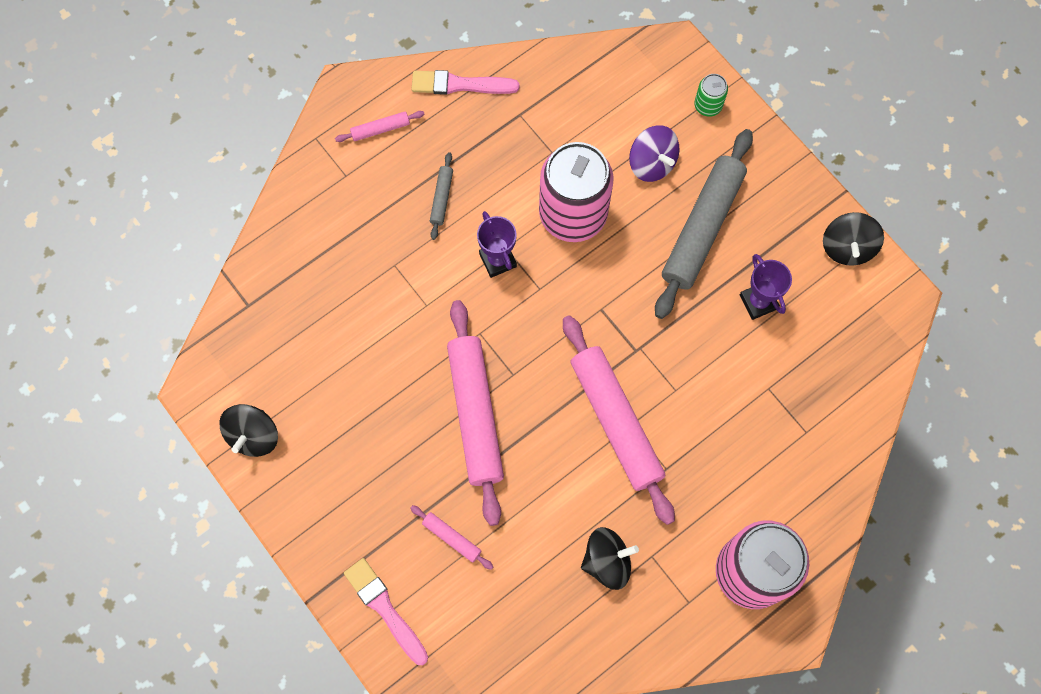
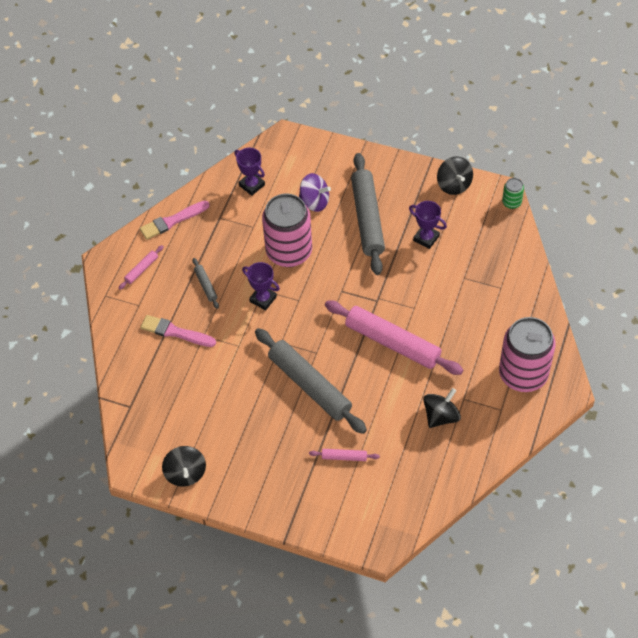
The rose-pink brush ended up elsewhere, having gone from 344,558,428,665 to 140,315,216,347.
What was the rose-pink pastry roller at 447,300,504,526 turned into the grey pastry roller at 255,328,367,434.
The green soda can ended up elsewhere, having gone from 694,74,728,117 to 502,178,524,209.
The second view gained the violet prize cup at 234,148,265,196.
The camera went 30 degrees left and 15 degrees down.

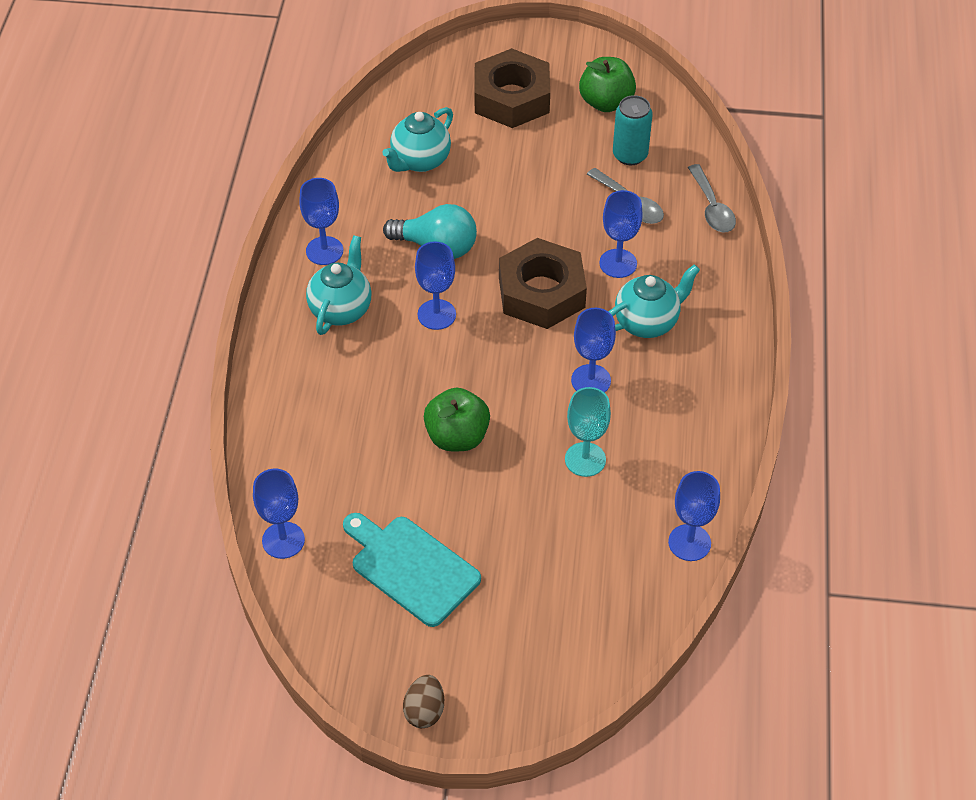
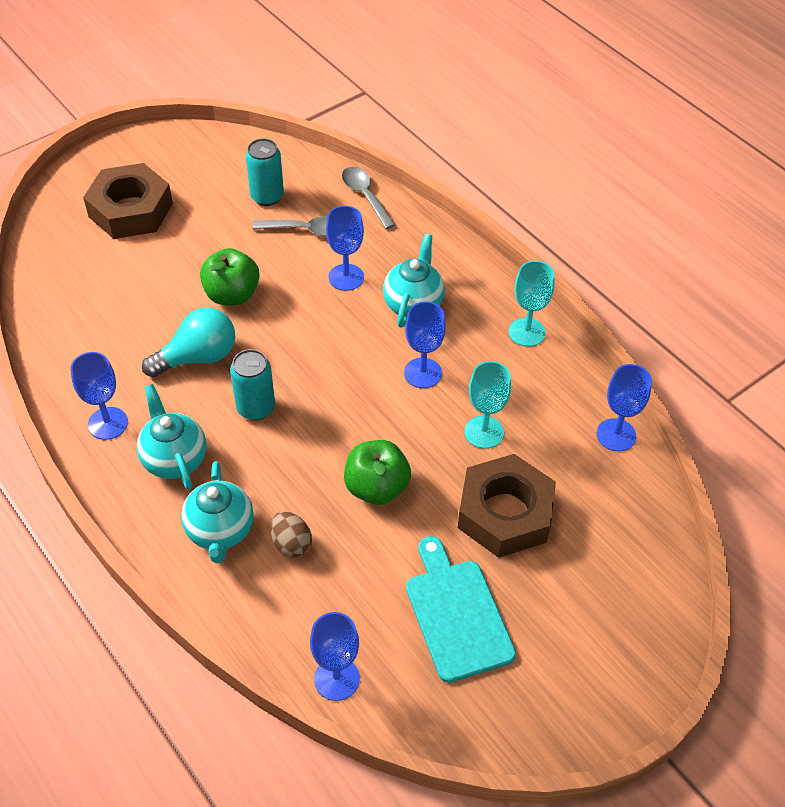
The teal chopping board at 343,513,481,627 ended up facing another way, 75 degrees clockwise from before.
The teal tea pot ended up elsewhere, having gone from 382,107,453,172 to 181,461,254,563.
The dark brown egg ended up elsewhere, having gone from 403,675,444,728 to 271,511,312,558.
Where the cobalt goblet stood at 415,241,456,330, the teal soda can came to stand at 230,349,275,420.
The dark brown hexagon nut ended up elsewhere, having gone from 499,238,587,329 to 458,454,556,558.
The green apple fruit ended up elsewhere, having gone from 579,57,636,112 to 200,248,260,305.
The grey tablespoon at 688,164,736,232 ended up facing another way, 150 degrees counterclockwise from before.
The second view gained the teal goblet at 509,261,555,347.
The camera went 45 degrees left and 0 degrees up.

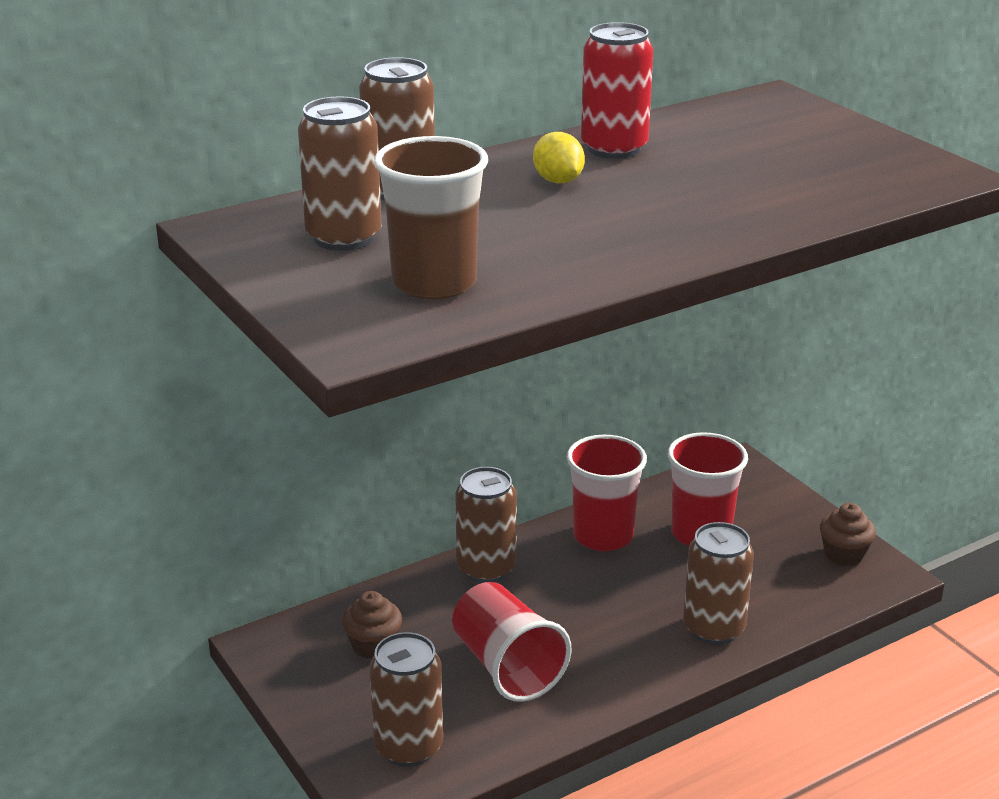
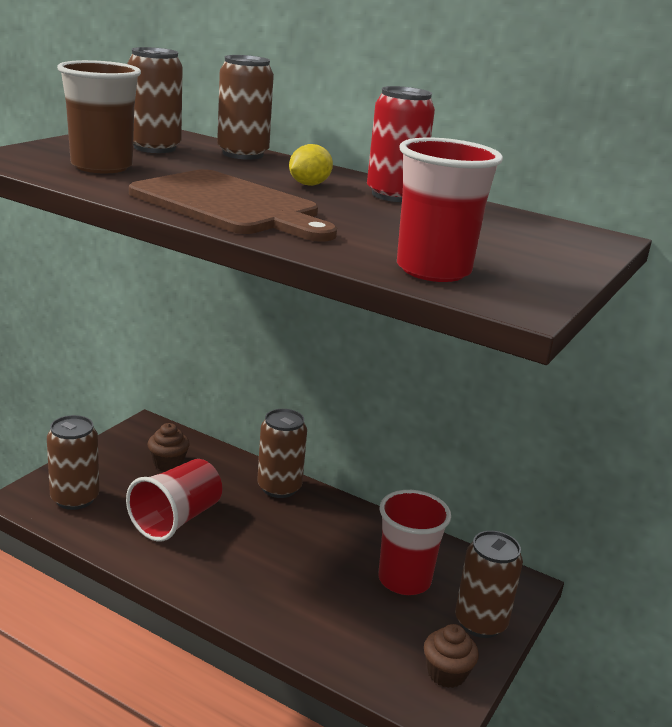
The scarlet cup ended up elsewhere, having gone from 567,435,647,551 to 397,138,503,282.
The dark brown soda can ended up elsewhere, having gone from 683,522,754,645 to 455,531,523,638.
The second view gained the dark brown chopping board at 129,169,337,242.
The camera went 60 degrees right and 5 degrees down.

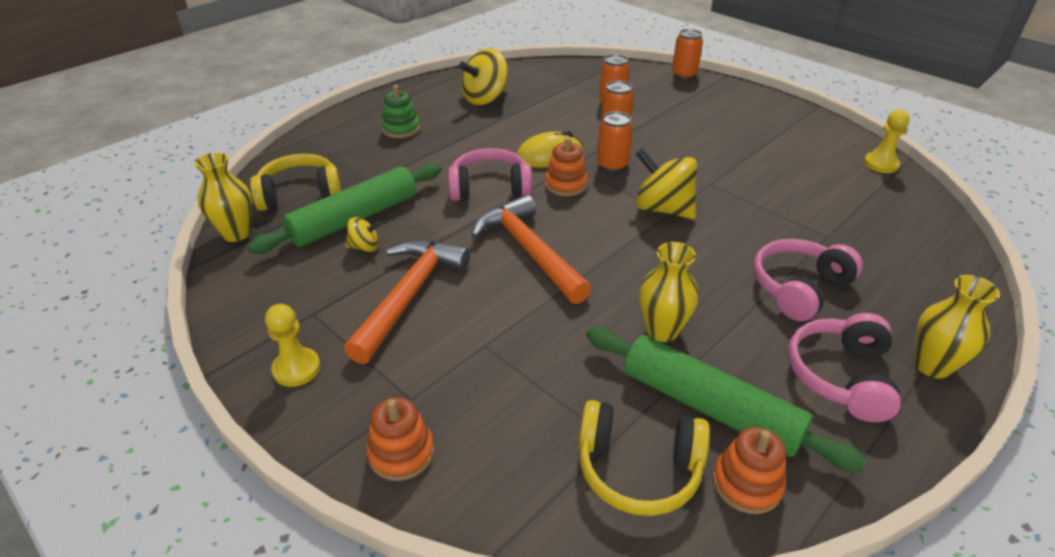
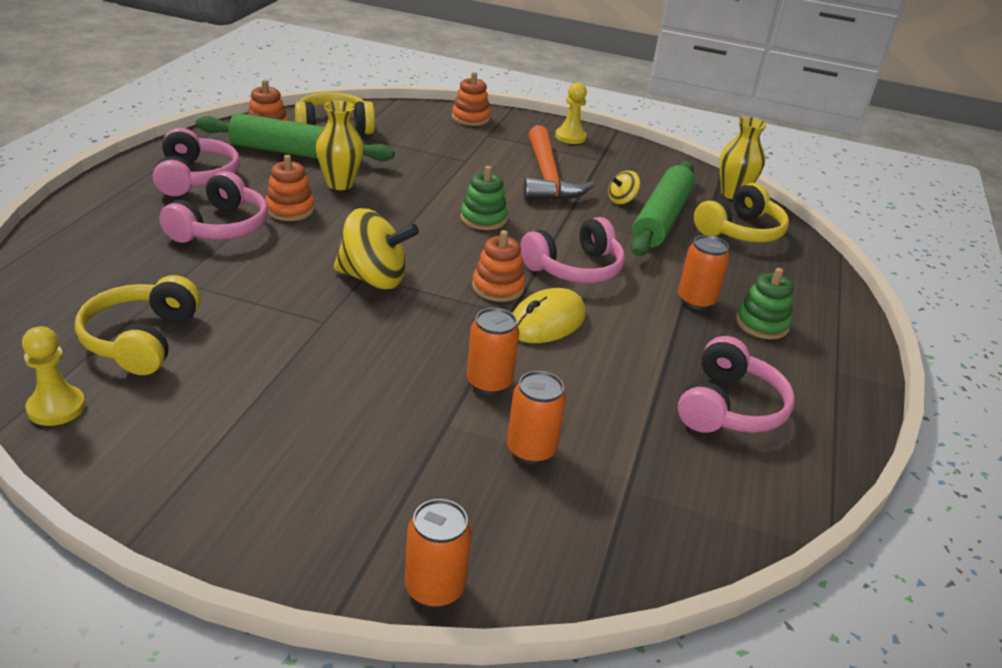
Where the golden toy top stood at 459,48,508,105, the rose-pink headset came to stand at 678,336,795,433.
Where the bright orange carpenter's hammer stood at 471,194,592,304, the green ring stacker came to stand at 460,166,508,230.
The bright orange soda can ended up elsewhere, having gone from 597,111,633,172 to 678,235,730,310.
The second view lost the golden tall vase at 915,275,1000,379.
The second view gained the golden headset at 75,275,200,375.
The second view gained the bright orange ring stacker at 265,155,314,221.
The camera went 150 degrees right and 5 degrees down.

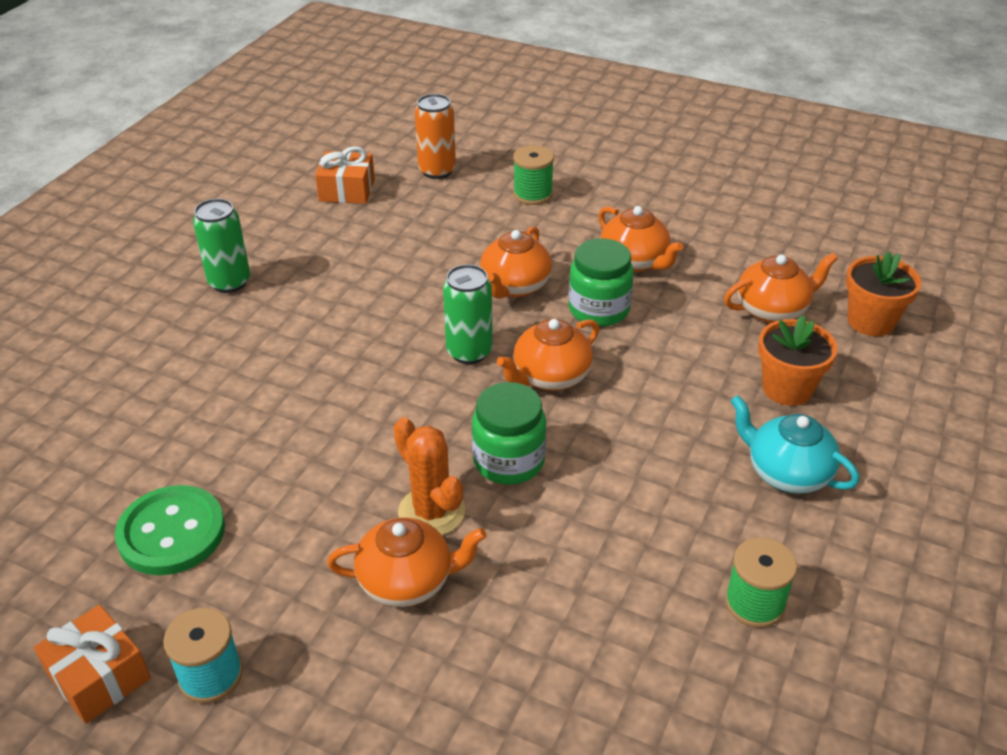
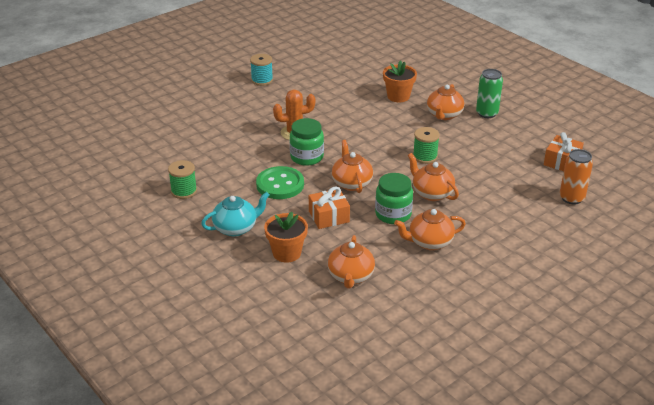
The bright orange gift ended up elsewhere, having gone from 34,605,151,724 to 309,186,350,229.
The green sewing button ended up elsewhere, having gone from 115,485,225,575 to 256,166,304,199.
The bright orange tea pot ended up elsewhere, having gone from 327,517,487,607 to 427,84,464,120.
The second view lost the green soda can at 443,264,493,364.
The green bobbin ended up elsewhere, having gone from 513,145,554,205 to 413,127,440,164.
The bright orange flower pot ended up elsewhere, having gone from 846,252,921,336 to 383,60,417,102.
The camera went 115 degrees right and 5 degrees down.

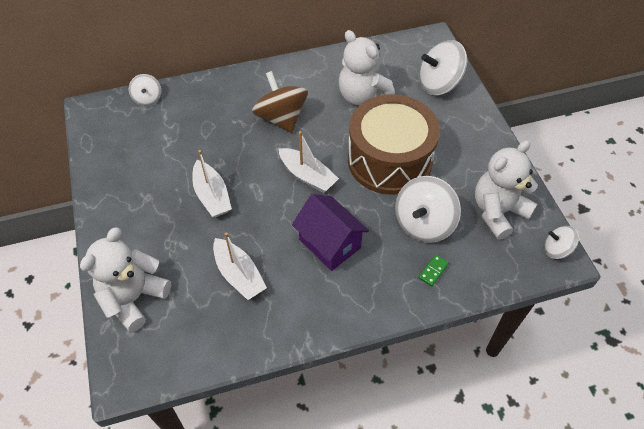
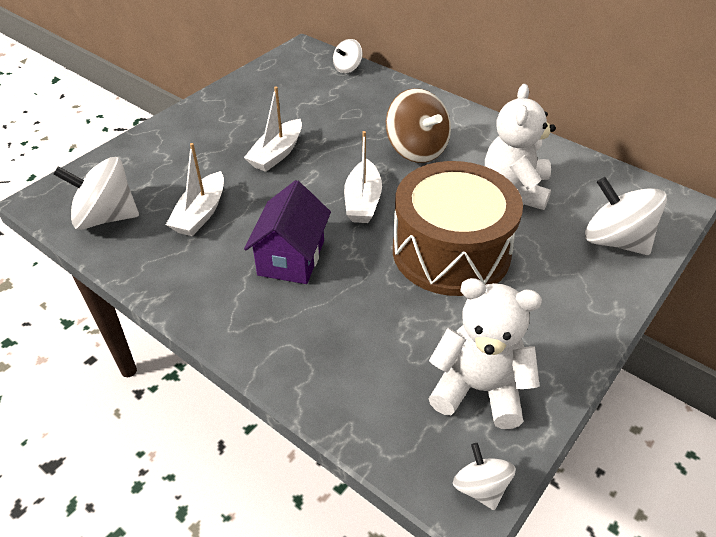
The second view lost the white stuffed bear at 80,227,171,332.
The dark brown toy top at 252,71,308,133 ended up facing another way, 120 degrees clockwise from before.
The white toy top ended up elsewhere, having gone from 395,176,461,243 to 53,157,139,230.
The second view lost the green domino tile at 419,254,449,286.
The camera went 55 degrees right and 10 degrees down.

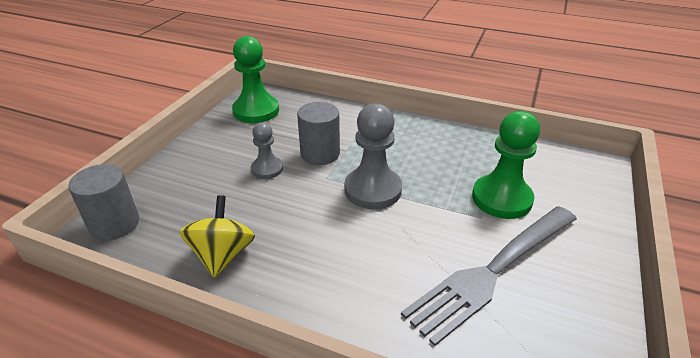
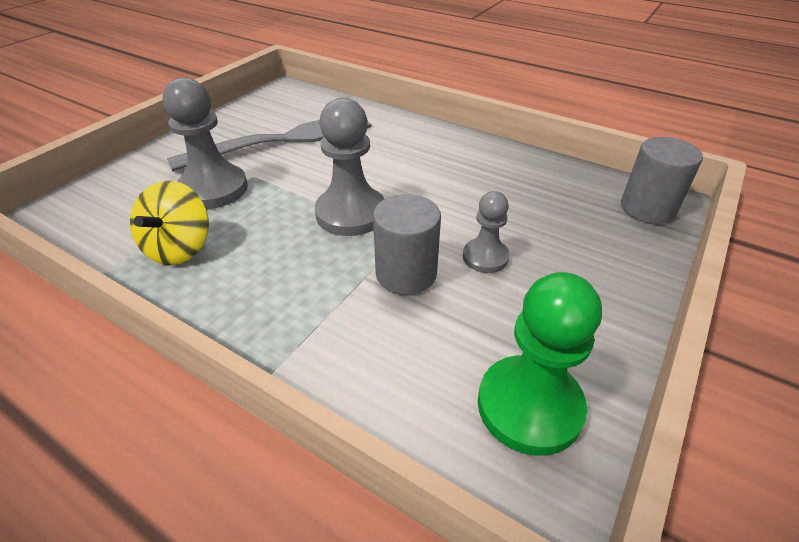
The golden toy top ended up elsewhere, having gone from 180,195,255,278 to 130,181,209,265.
What was the green pawn at 472,111,540,219 turned into the grey pawn at 163,77,248,209.
The camera went 170 degrees left and 5 degrees up.

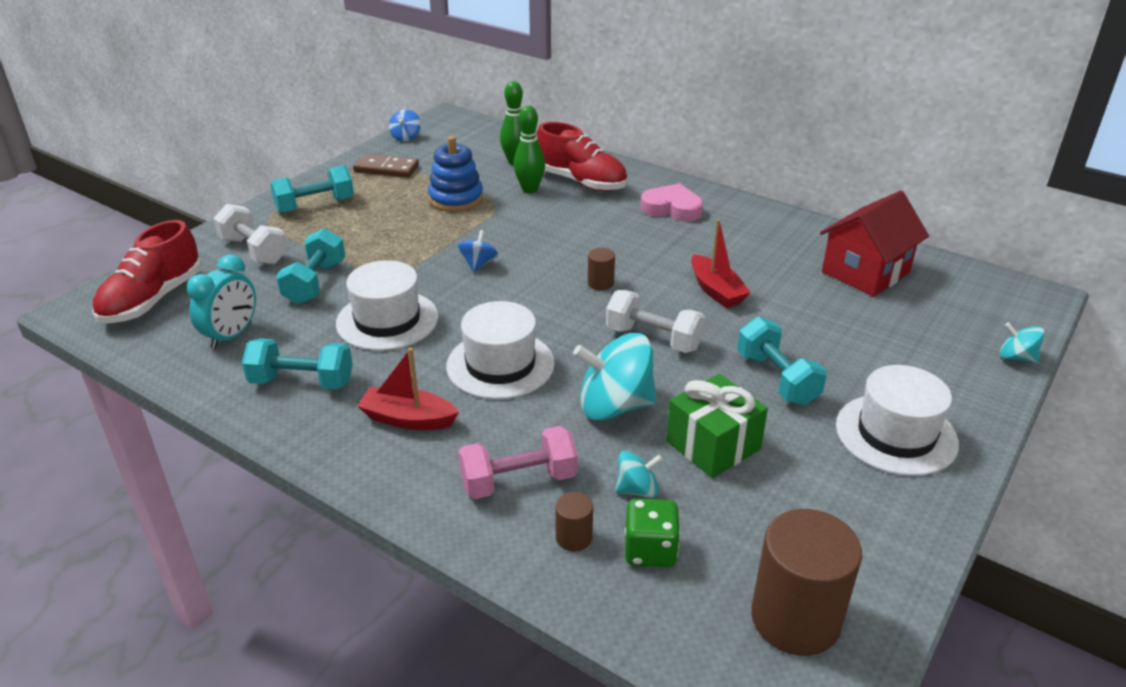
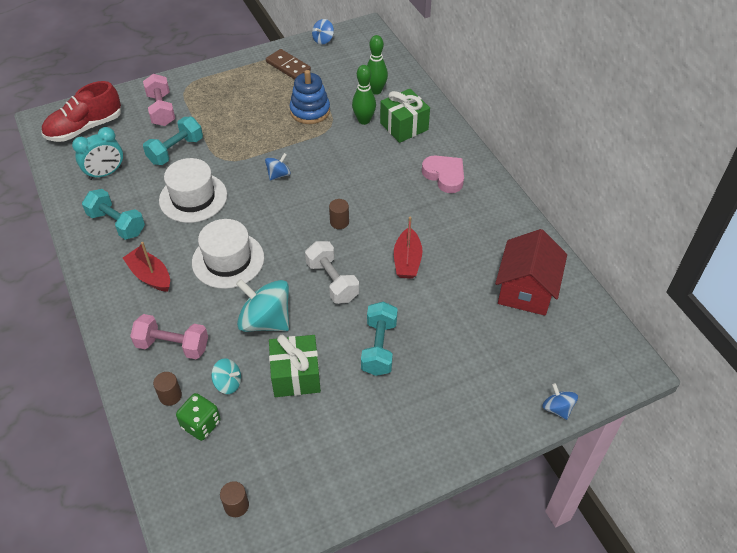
What was the white dumbbell at 213,204,288,265 turned into the rose-pink dumbbell at 143,74,175,126.
The second view lost the teal dumbbell at 270,165,354,213.
Where the scarlet sneaker stood at 536,122,627,191, the green gift came to stand at 380,89,430,143.
The size of the dark brown cylinder shape at 751,509,862,656 changed by a factor of 0.45.
The scarlet toy house at 820,191,929,297 ended up facing another way, 60 degrees counterclockwise from before.
The second view lost the white hat at 836,365,959,476.
What was the teal toy top at 1000,322,1045,363 turned into the cobalt toy top at 542,383,578,420.
The camera went 30 degrees right and 15 degrees up.

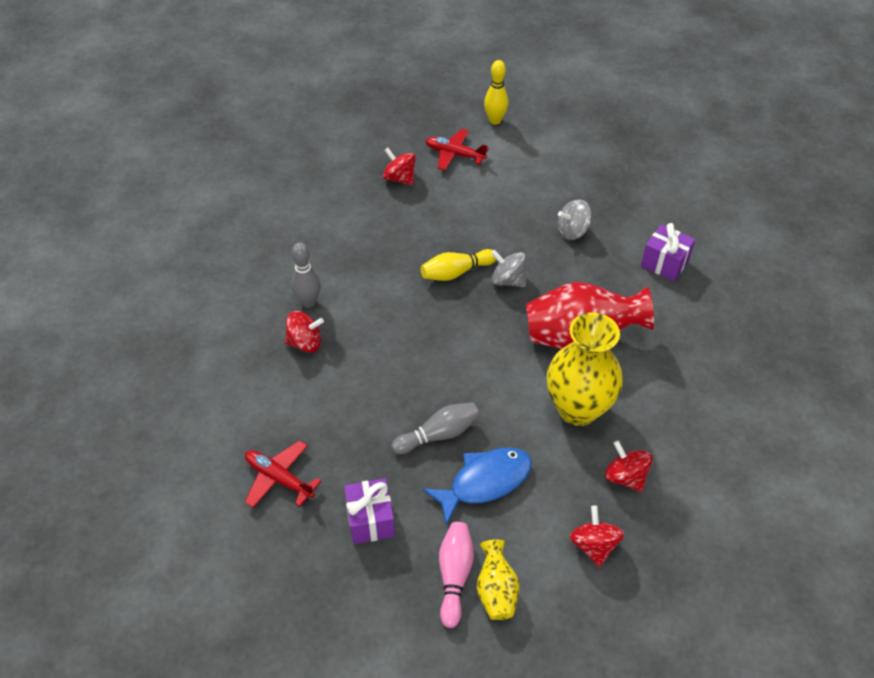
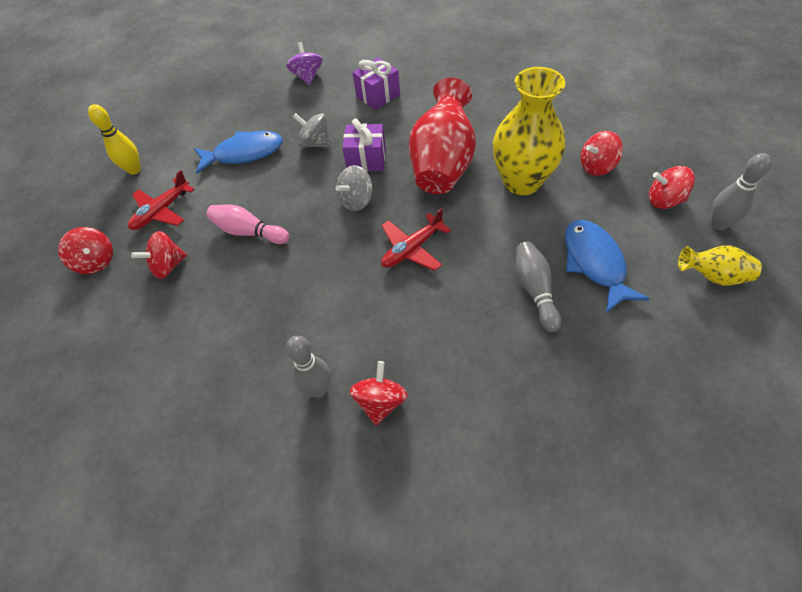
The scarlet aeroplane ended up elsewhere, having gone from 245,440,321,508 to 381,208,451,271.
The violet gift ended up elsewhere, having gone from 344,478,395,544 to 342,118,386,172.
The second view lost the golden bowling pin at 421,249,497,281.
The rose-pink bowling pin ended up elsewhere, having gone from 439,522,474,628 to 206,205,289,244.
The grey toy top at 558,200,592,240 ended up facing another way, 120 degrees clockwise from before.
The second view gained the scarlet toy top at 58,227,113,274.
The second view gained the cobalt fish figure at 194,131,283,174.
The second view gained the violet toy top at 286,42,323,85.
The second view gained the grey bowling pin at 711,153,772,230.
The camera went 70 degrees left and 5 degrees up.

